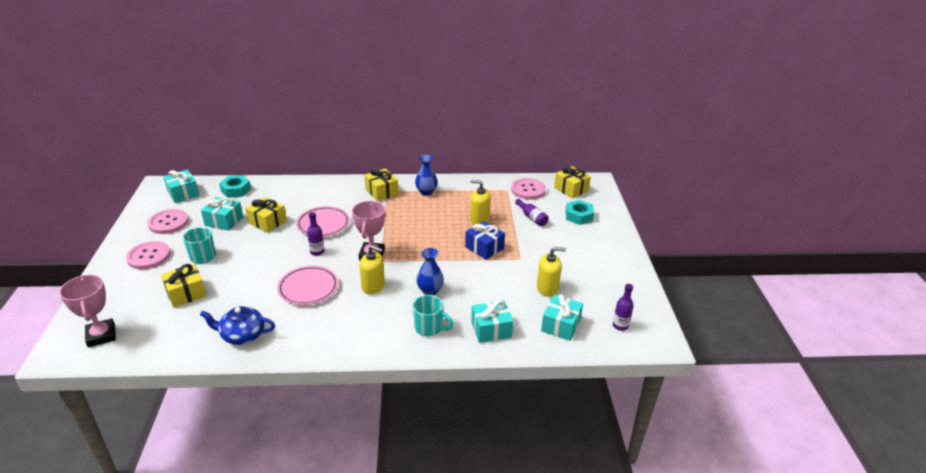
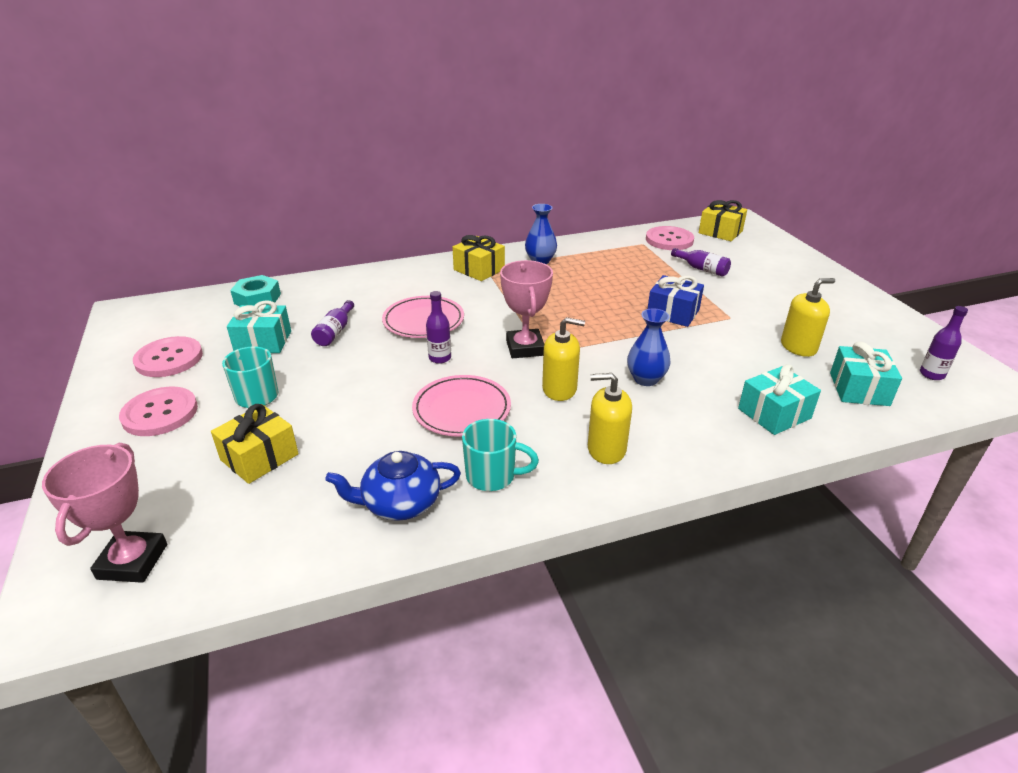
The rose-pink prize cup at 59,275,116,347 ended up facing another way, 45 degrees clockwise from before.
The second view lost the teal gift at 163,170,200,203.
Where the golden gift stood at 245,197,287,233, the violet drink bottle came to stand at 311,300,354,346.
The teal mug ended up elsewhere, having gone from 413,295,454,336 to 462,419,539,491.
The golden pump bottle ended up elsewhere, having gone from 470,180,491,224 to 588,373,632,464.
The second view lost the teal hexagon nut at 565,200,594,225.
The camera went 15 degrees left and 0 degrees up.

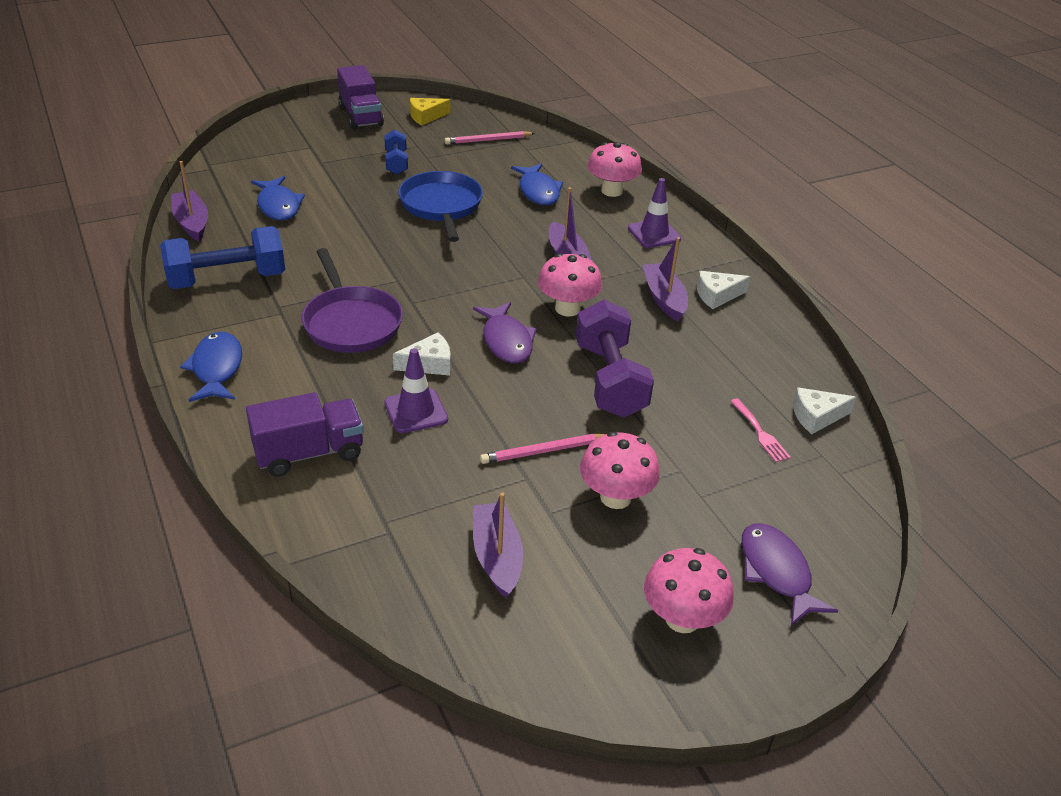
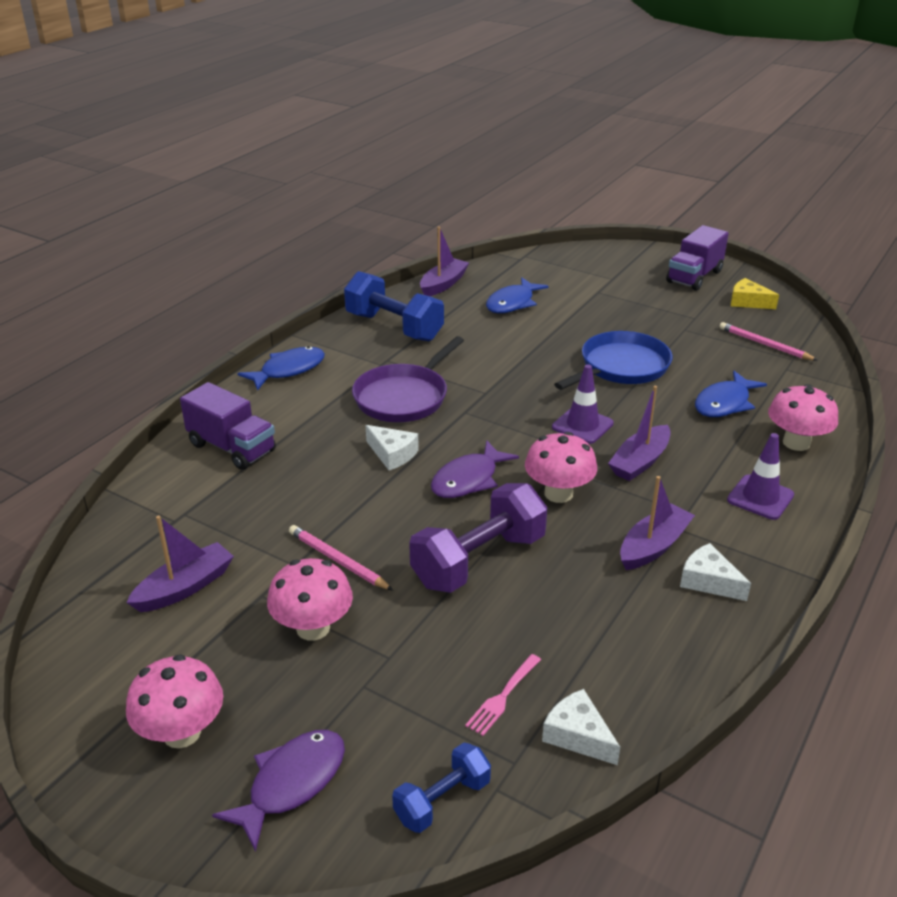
The cobalt dumbbell ended up elsewhere, having gone from 384,130,408,175 to 392,742,491,833.
The violet road cone ended up elsewhere, having gone from 384,348,448,433 to 552,364,614,444.
The camera went 60 degrees right and 5 degrees down.

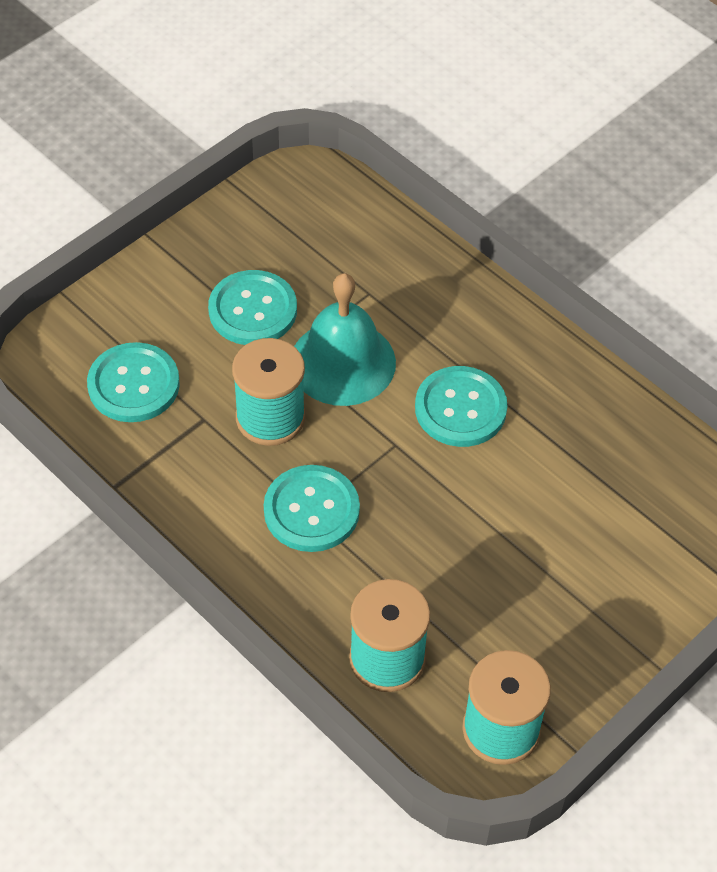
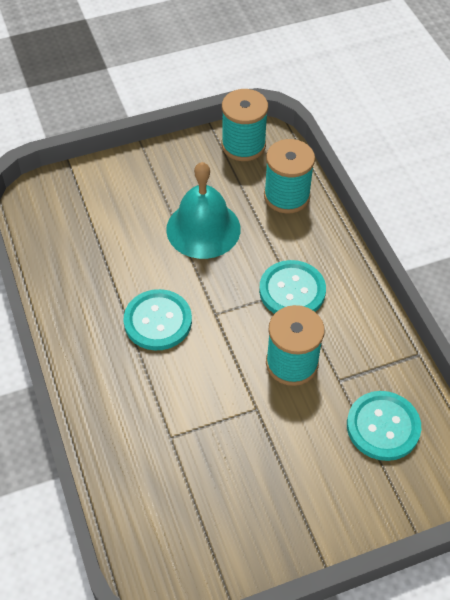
The second view lost the teal sewing button at 208,270,297,345.
The teal hand bell ended up elsewhere, having gone from 294,273,396,406 to 166,162,240,259.
The camera went 155 degrees left and 0 degrees up.

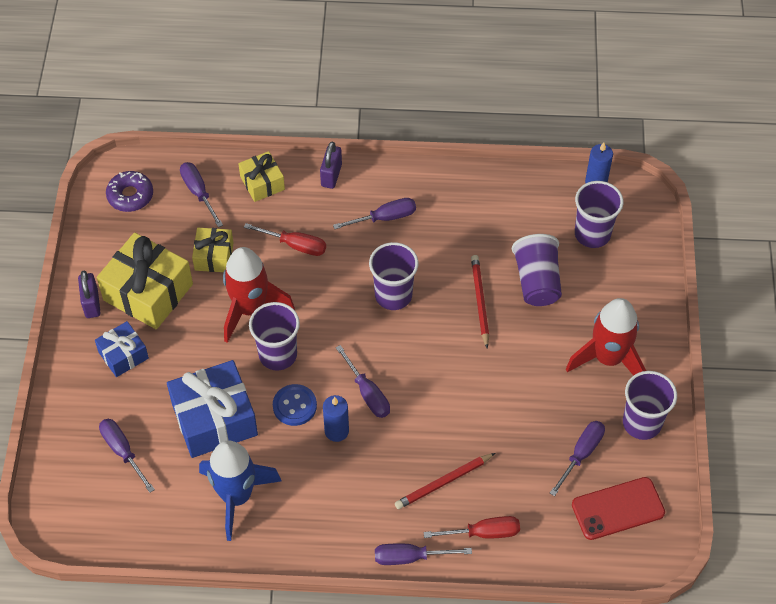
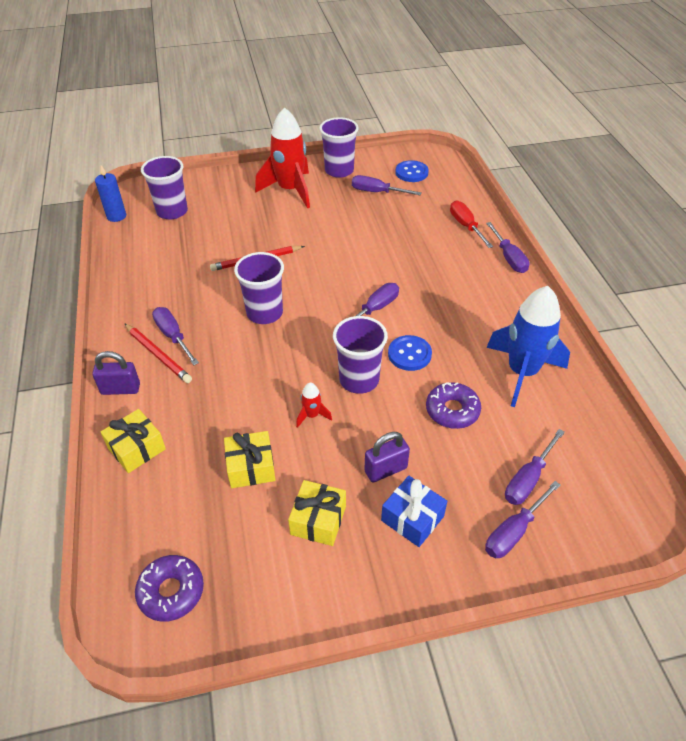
The violet padlock ended up elsewhere, having gone from 78,271,101,318 to 364,432,410,483.
The size of the golden gift at 97,232,193,329 changed by a factor of 0.56.
Where the cobalt gift stood at 167,360,258,458, the violet glazed donut came to stand at 426,382,481,429.
The violet flat screwdriver ended up elsewhere, having gone from 180,162,223,227 to 485,481,560,558.
The size of the scarlet toy rocket at 223,247,295,343 changed by a factor of 0.42.
The second view lost the scarlet flat screwdriver at 244,223,326,256.
The second view lost the cobalt wax candle at 323,395,349,442.
The scarlet pencil ended up elsewhere, having gone from 395,453,495,509 to 124,323,192,383.
The second view lost the violet cup at 512,234,562,306.
Where the scarlet smartphone stood at 572,477,665,540, the cobalt sewing button came to stand at 395,160,429,182.
The camera went 105 degrees left and 10 degrees down.

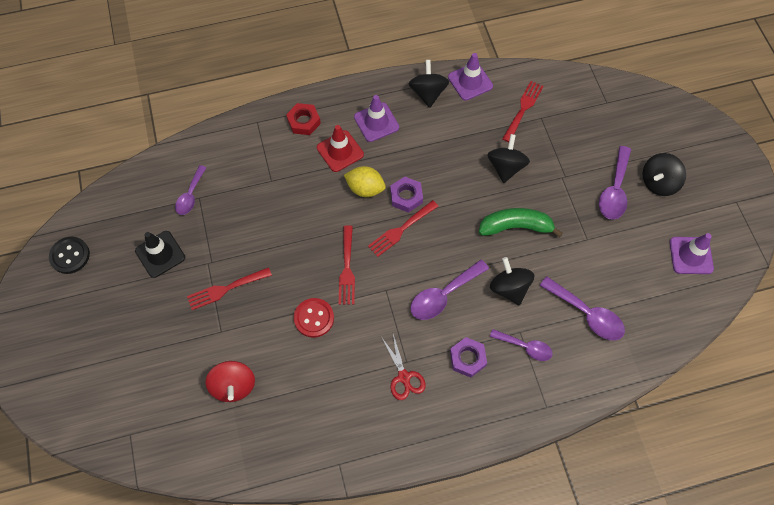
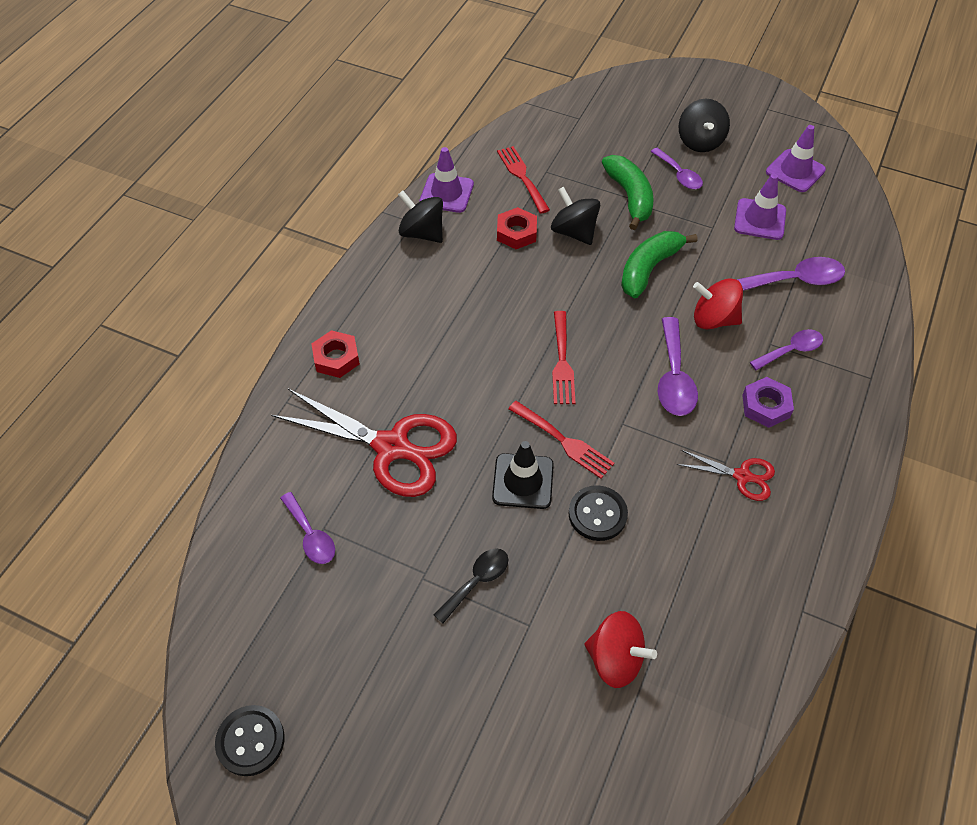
The jet-black road cone ended up elsewhere, having gone from 135,231,185,278 to 492,441,554,509.
Where the scarlet dinner fork stood at 187,267,272,310, the jet-black tablespoon came to stand at 434,548,508,623.
What was the scarlet sewing button at 294,298,334,338 turned into the jet-black sewing button at 568,485,628,541.
The second view lost the scarlet road cone at 317,125,364,172.
The second view lost the golden citrus fruit at 344,166,386,197.
The violet road cone ended up elsewhere, having gone from 354,95,399,142 to 734,174,786,240.
The second view lost the violet hexagon nut at 390,176,423,213.
What was the jet-black toy top at 490,257,534,305 turned into the scarlet toy top at 693,278,743,329.
The size of the violet tablespoon at 599,146,631,220 changed by a factor of 0.66.
The second view gained the scarlet scissors at 271,389,457,497.
The second view gained the scarlet hexagon nut at 497,207,537,249.
The second view gained the green banana fruit at 602,155,654,230.
The camera went 50 degrees left and 10 degrees down.

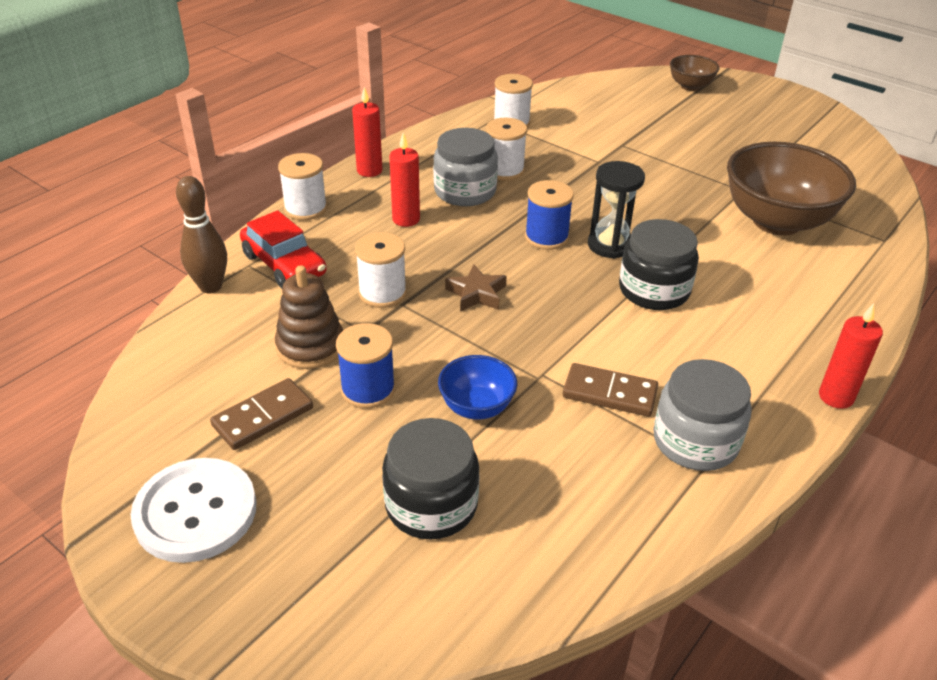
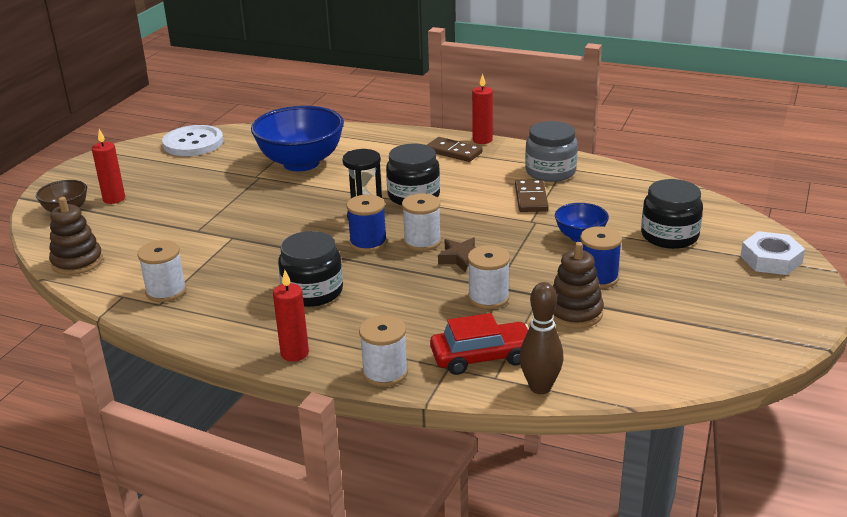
The white sewing button ended up elsewhere, having gone from 130,458,257,563 to 162,125,223,156.
The dark brown domino tile ended up elsewhere, having gone from 210,378,313,450 to 427,137,483,162.
The scarlet toy car at 240,210,327,288 ended up facing another way, 45 degrees clockwise from before.
The scarlet wax candle ended up elsewhere, having gone from 389,133,420,227 to 92,129,125,204.
What was the grey jar at 433,128,498,206 turned into the jet-black jar at 278,231,343,307.
The white bobbin ended up elsewhere, having gone from 486,118,527,181 to 402,193,441,251.
What was the dark brown bowl at 727,142,856,236 turned into the cobalt bowl at 251,106,344,171.
The second view gained the dark brown ring stacker at 49,197,103,275.
The second view gained the white hexagon nut at 740,231,805,275.
The camera went 105 degrees left and 10 degrees down.

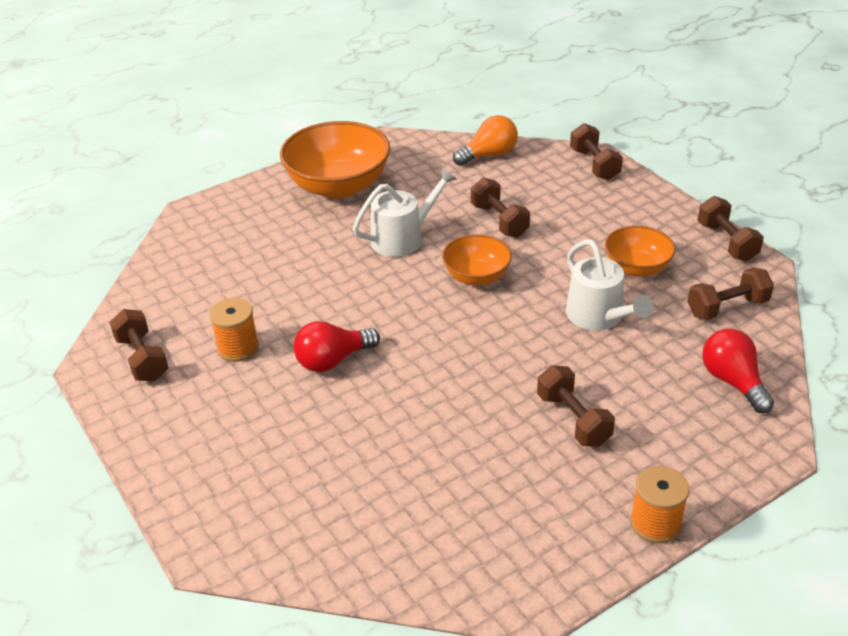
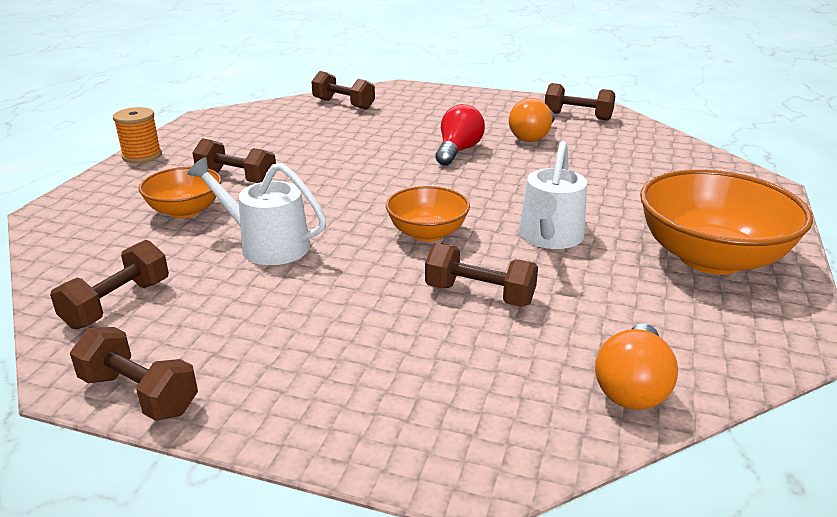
Where the bright orange bobbin stood at 209,298,259,362, the bright orange light bulb came to stand at 509,98,555,142.
The dark brown dumbbell ended up elsewhere, having gone from 570,123,623,180 to 311,71,375,110.
The bright orange bowl ended up elsewhere, having gone from 605,226,676,276 to 138,167,221,218.
The second view lost the scarlet light bulb at 702,329,774,413.
The camera went 140 degrees right and 10 degrees down.

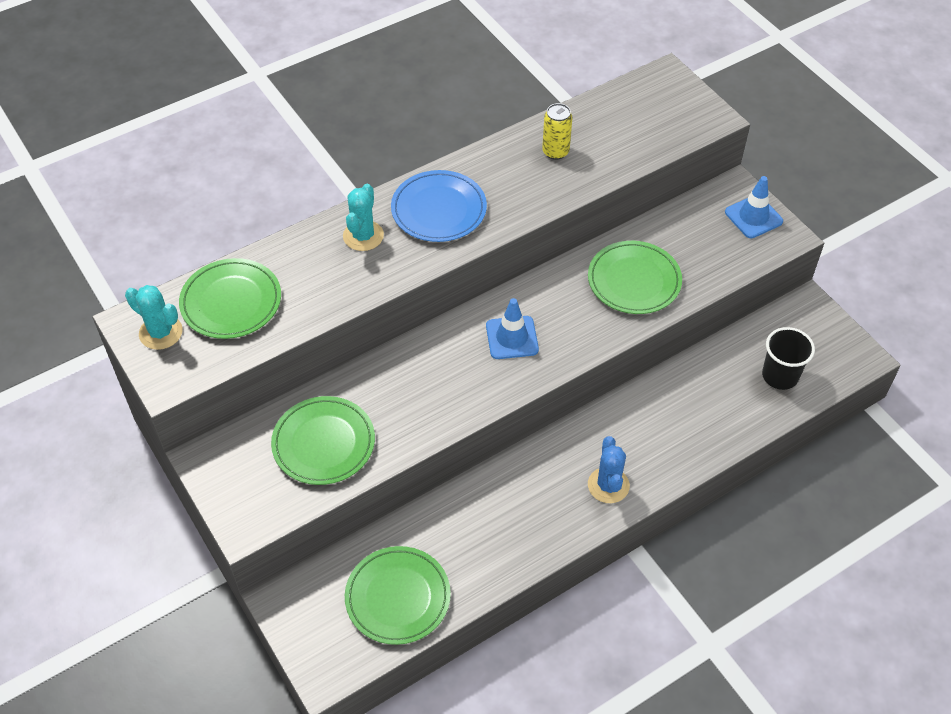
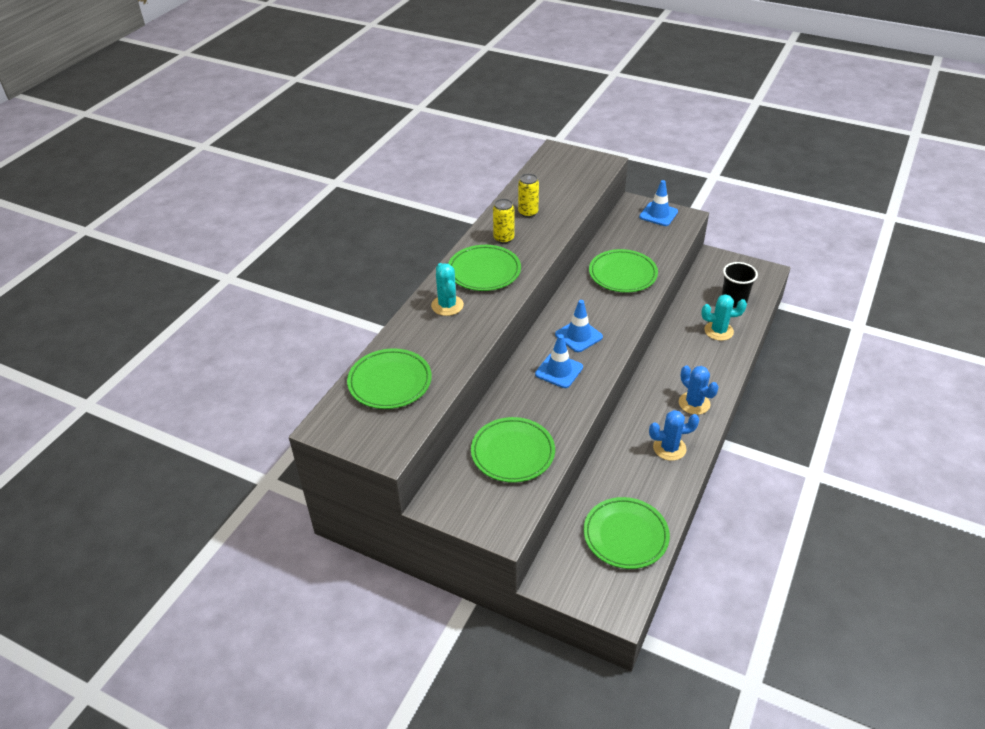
The teal saguaro cactus ended up elsewhere, having gone from 125,285,183,350 to 701,294,747,341.
What was the cobalt dinner plate at 391,170,487,242 turned into the green dinner plate at 448,245,521,291.
The second view gained the golden soda can at 493,199,514,244.
The second view gained the cobalt road cone at 535,334,583,388.
The second view gained the cobalt saguaro cactus at 649,410,699,461.
The camera went 30 degrees left and 10 degrees down.

